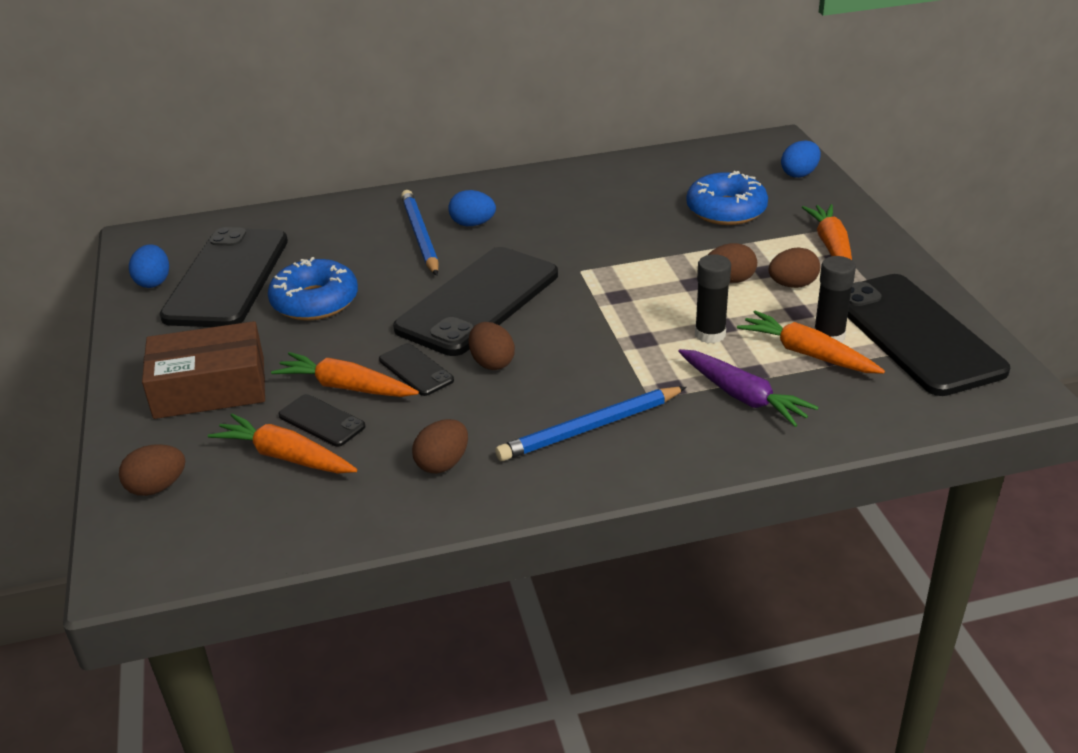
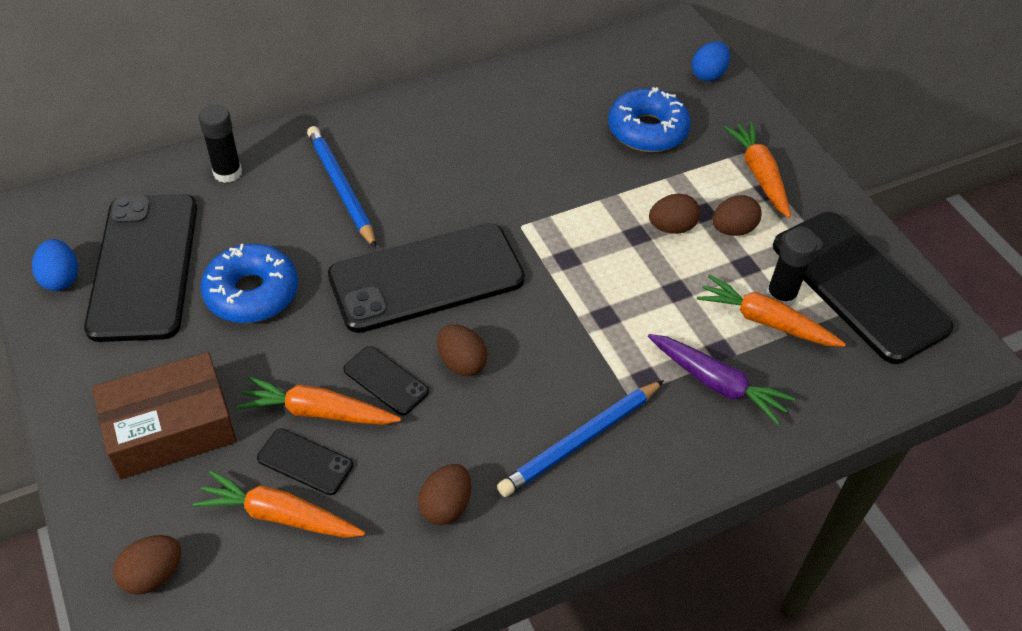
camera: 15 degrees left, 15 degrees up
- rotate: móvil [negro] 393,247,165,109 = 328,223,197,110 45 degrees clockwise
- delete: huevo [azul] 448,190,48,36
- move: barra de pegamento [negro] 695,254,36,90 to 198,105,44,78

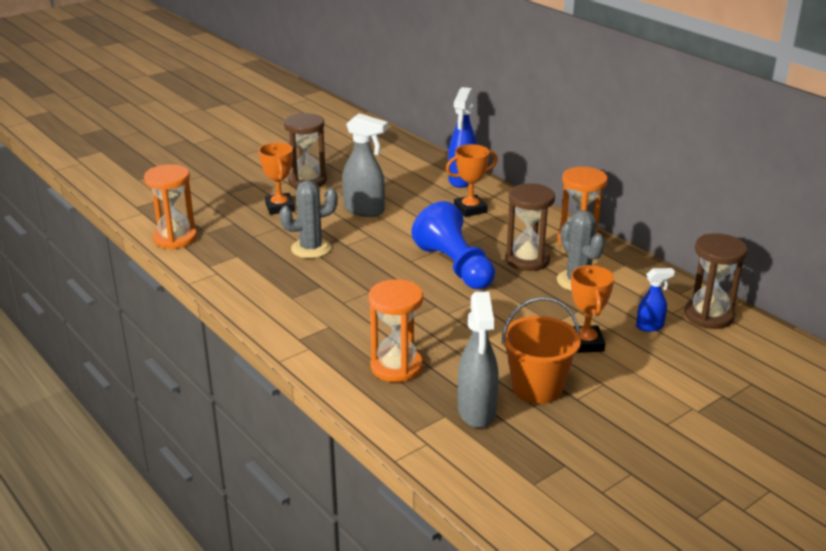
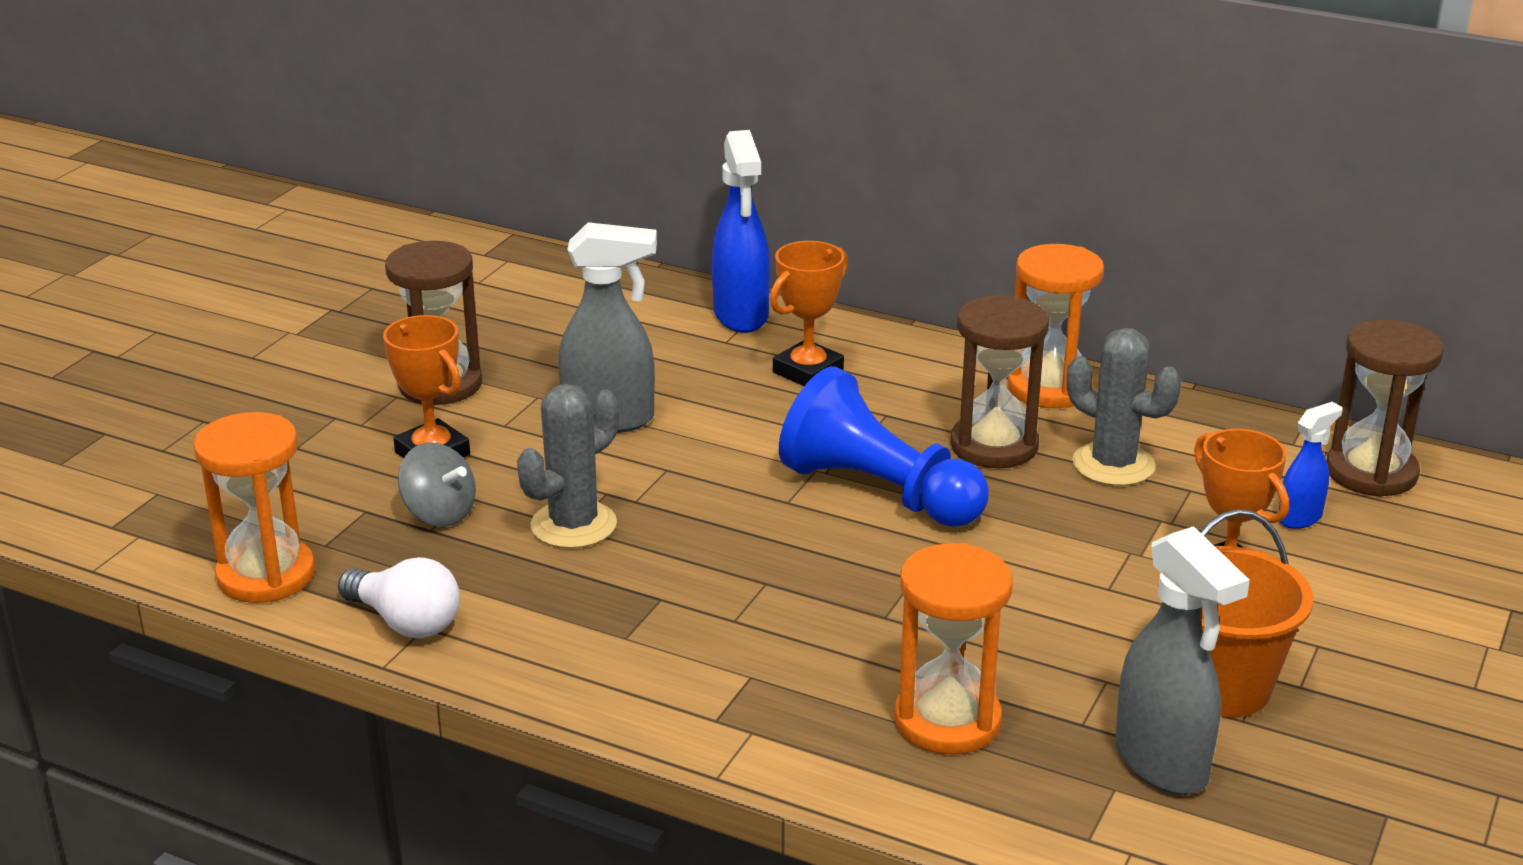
camera: 25 degrees left, 0 degrees up
- insert: bombilla [blanco] 338,557,122,81
- insert: peonza [gris] 398,442,78,85

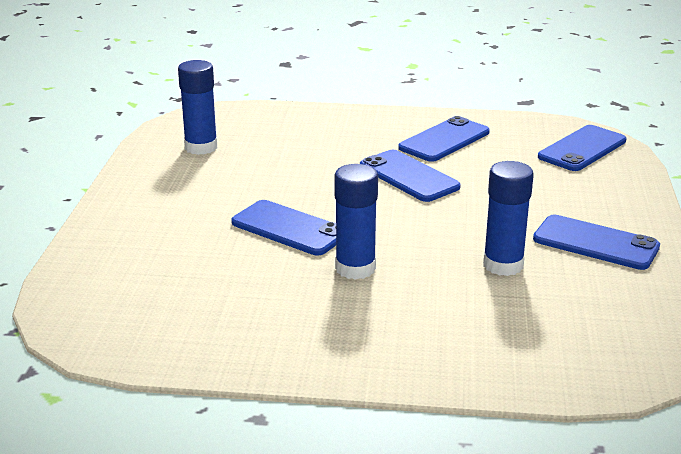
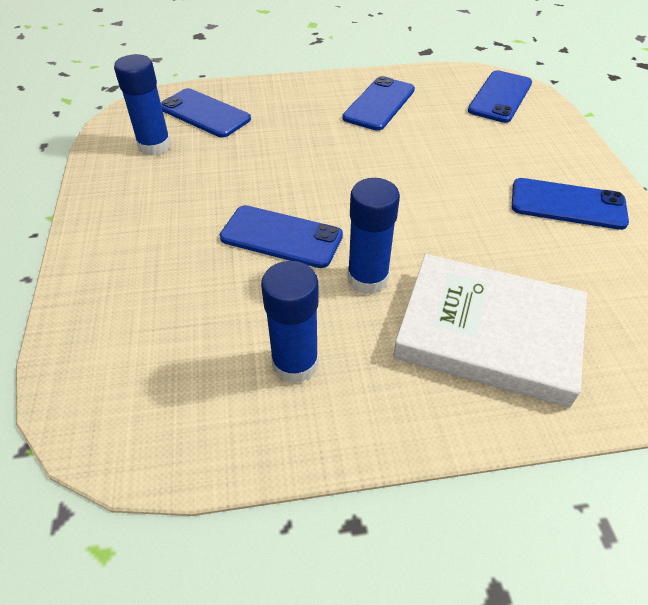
camera: 15 degrees left, 20 degrees up
- move: móvil [azul] 360,150,101,52 to 161,88,90,50
- move: barra de pegamento [azul] 483,161,51,115 to 261,261,58,123
- insert: libro [blanco] 393,254,194,154

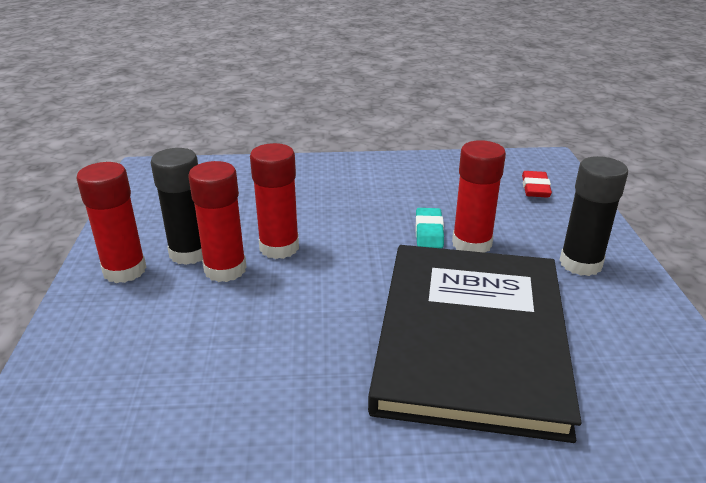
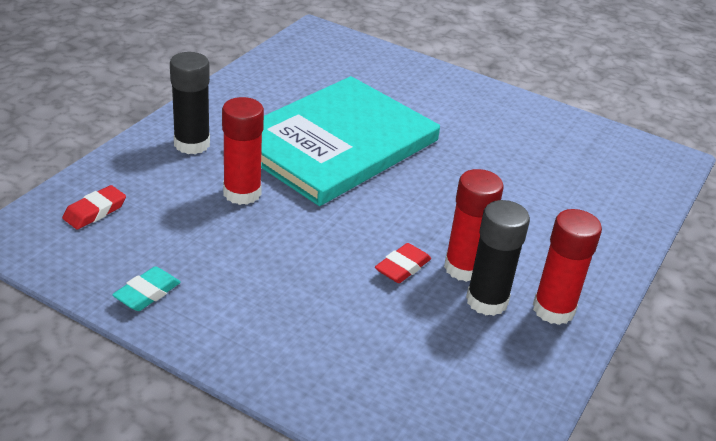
camera: 150 degrees left, 5 degrees up
- replace: barra de pegamento [rojo] 250,143,49,116 to goma de borrar [rojo] 375,243,56,40
- recolor: libro [negro] 368,245,213,198 to libro [turquesa] 261,76,179,130
- move: goma de borrar [turquesa] 415,208,29,40 to 112,266,69,45

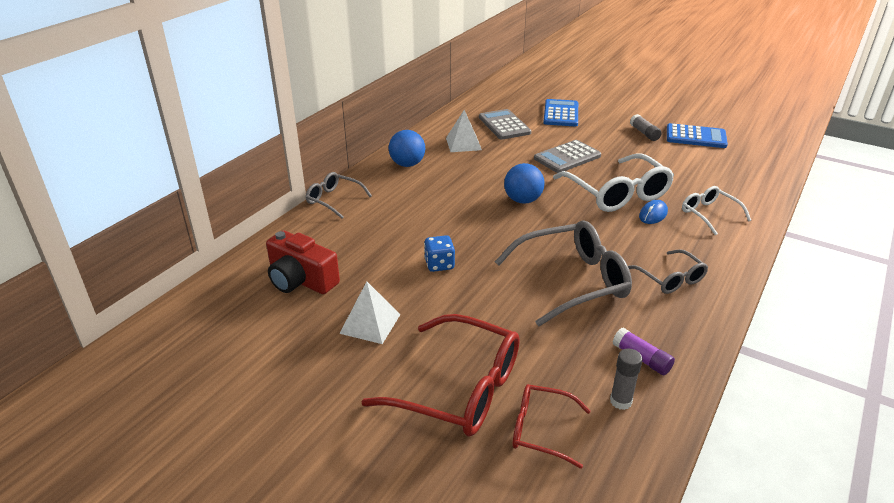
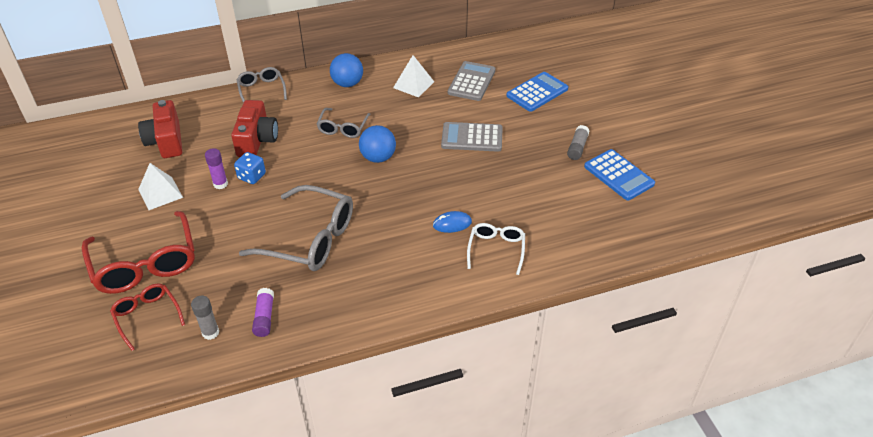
camera: 40 degrees right, 10 degrees up
- delete: gafas [blanco] 553,153,121,59
- move: gafas [gris] 628,249,80,45 to 317,108,54,30
- insert: barra de pegamento [morado] 205,148,23,41
- insert: cámara [rojo] 231,100,47,57

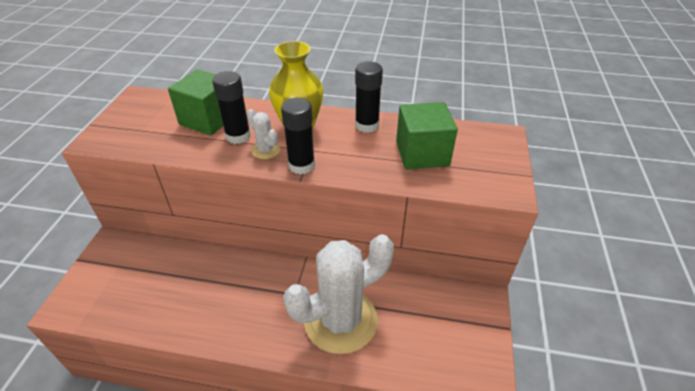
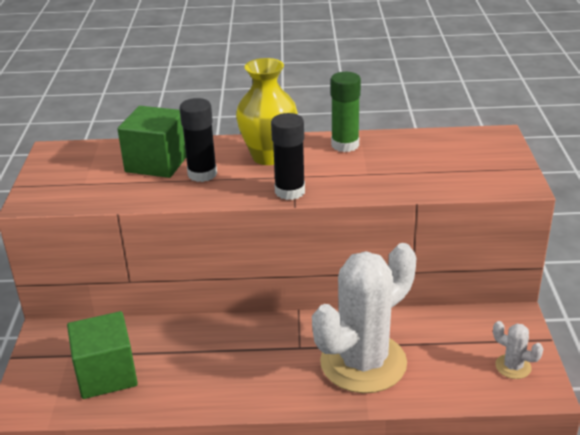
camera: 10 degrees left, 10 degrees down
- move: cactus [blanco] 247,109,33,50 to 493,321,50,58
- recolor: barra de pegamento [negro] 355,61,28,72 to barra de pegamento [verde] 331,72,30,80
- move: cubo [verde] 396,102,62,67 to 67,311,71,88

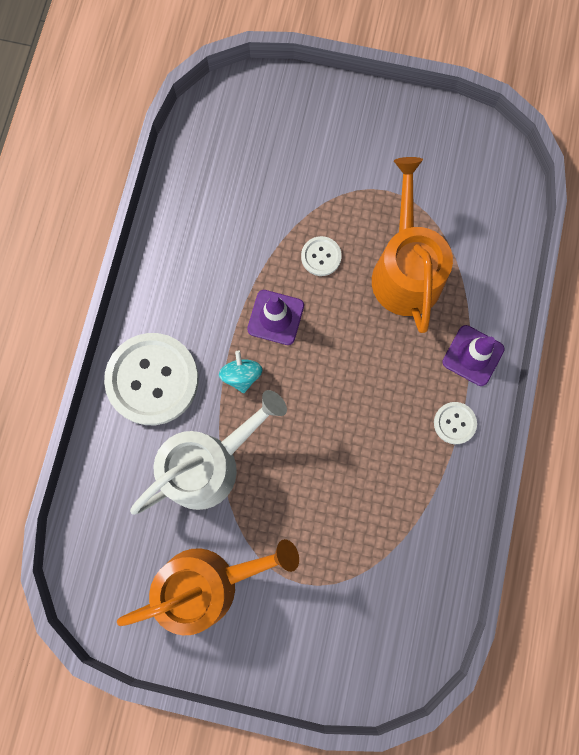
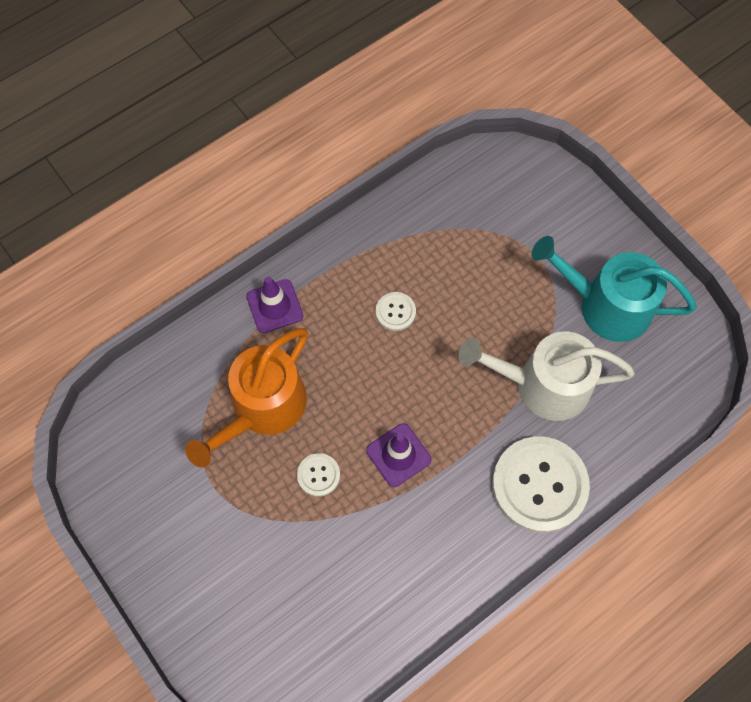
camera: 140 degrees left, 10 degrees down
- recolor: regadera [naranja] 117,539,182,96 to regadera [turquesa] 531,236,166,106
- delete: peonza [turquesa] 219,351,44,42
- move: botón [blanco] 434,402,43,42 to 376,292,40,39

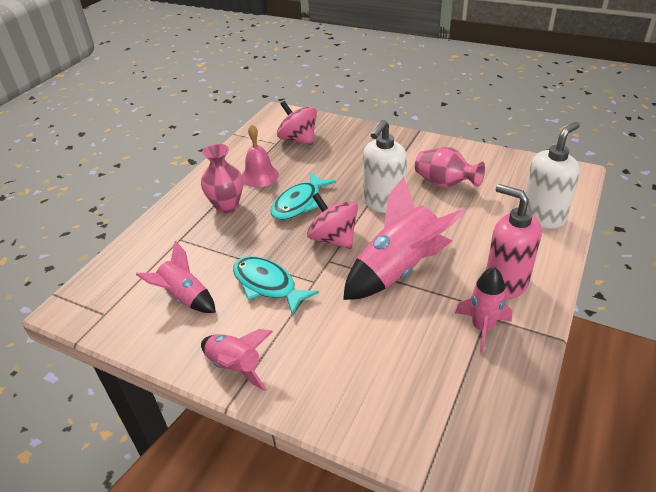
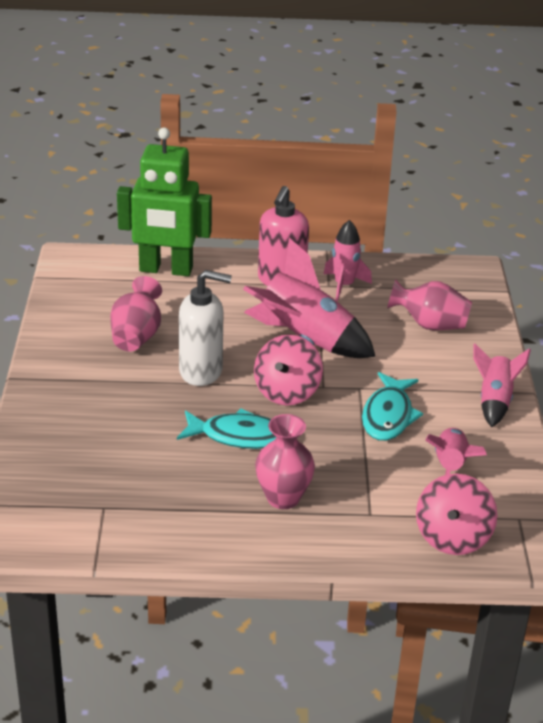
camera: 120 degrees left, 5 degrees down
- delete: campana [rosa] 242,125,37,62
- move: peonza [rosa] 277,101,40,44 to 416,474,81,81
- replace: dispensador de jabón [blanco] 525,122,55,107 to robot [verde] 117,127,95,149
- insert: florero [rosa] 387,279,85,51

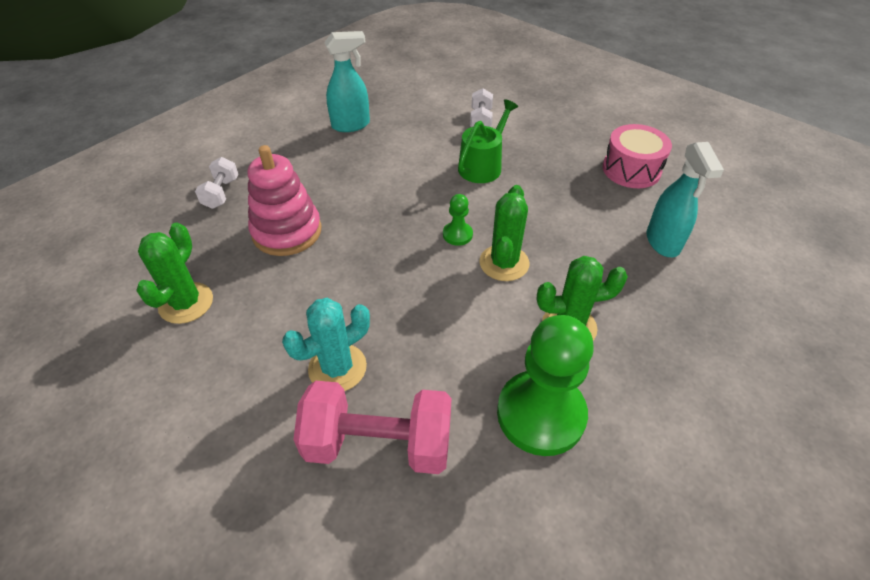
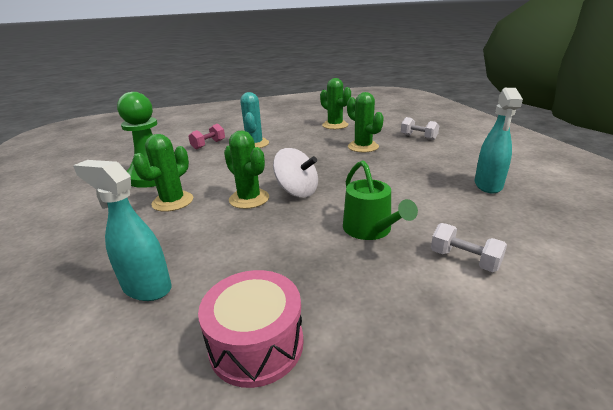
camera: 125 degrees right, 20 degrees down
- replace: juguete apilable [rosa] 248,145,74,111 to cactus [verde] 347,92,37,60
- resize: mancuerna [rosa] 293,381,159,93 = 188,124,37,26 x0.52
- replace: peón [verde] 443,194,30,52 to peonza [blanco] 273,148,45,50

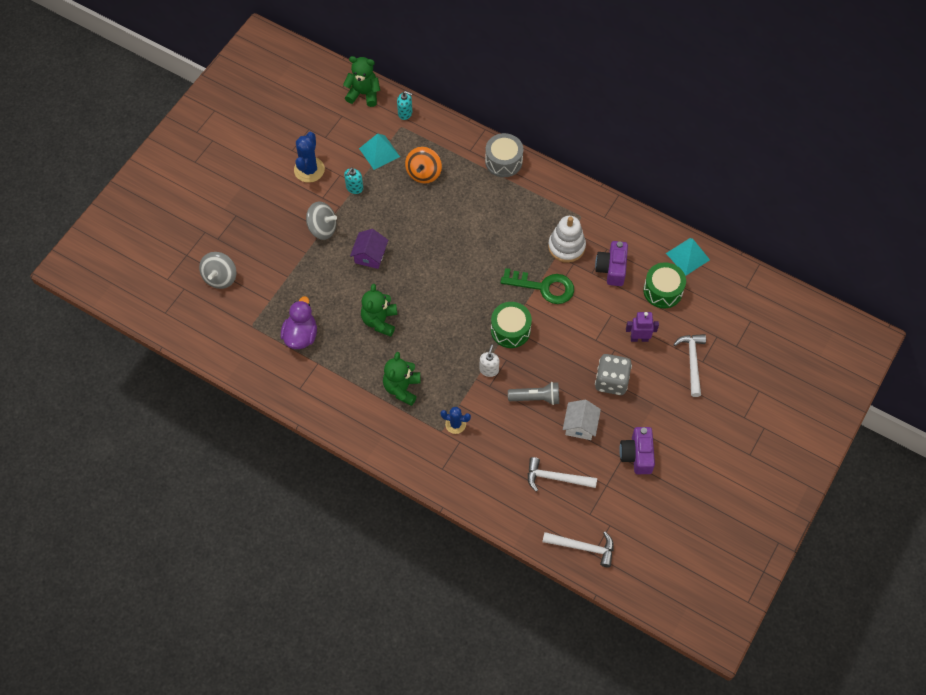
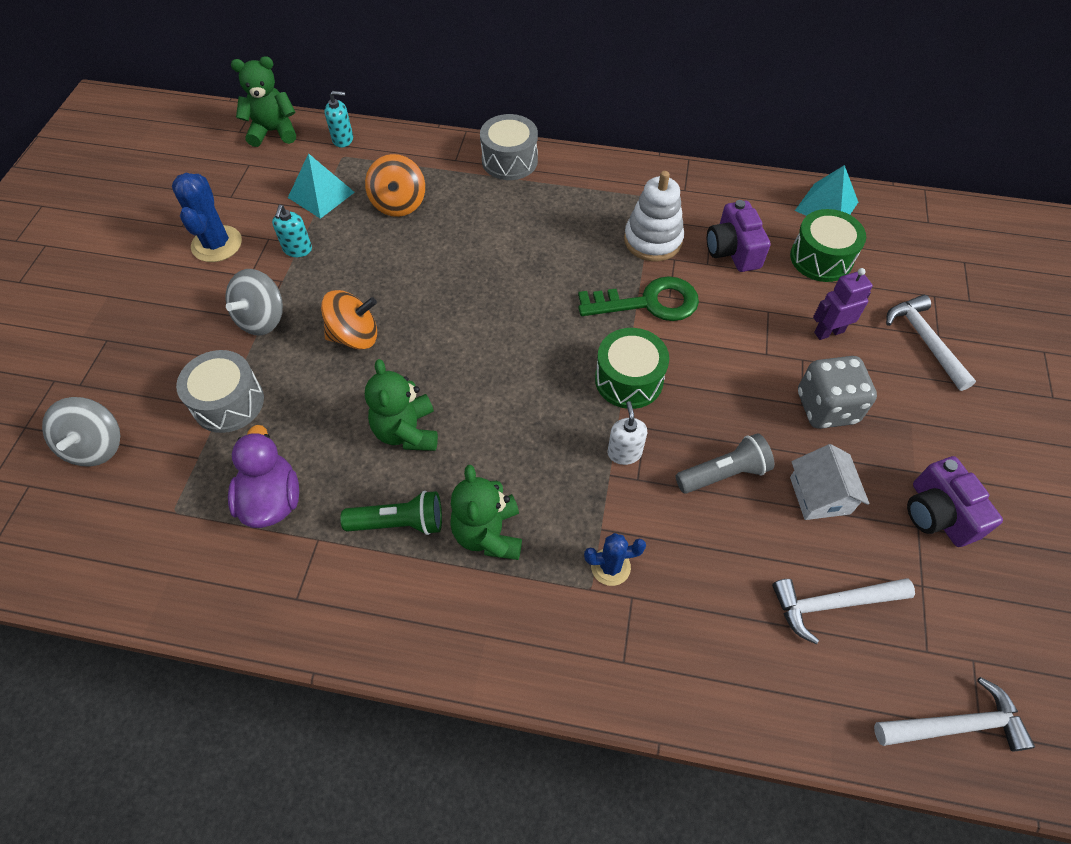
camera: 20 degrees left, 5 degrees down
- rotate: peonza [gris] 306,201,31,39 = 225,269,58,67 120 degrees clockwise
- replace: casa [morado] 350,229,38,40 to peonza [naranja] 321,290,56,60
- insert: tambor [gris] 176,350,88,83
- insert: lámpara de mano [verde] 340,491,102,44

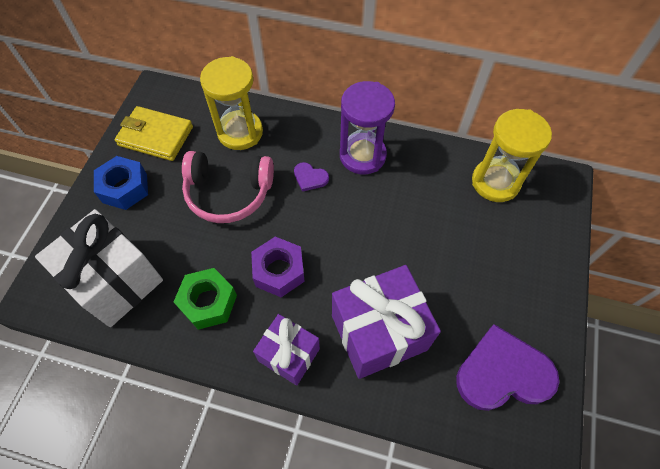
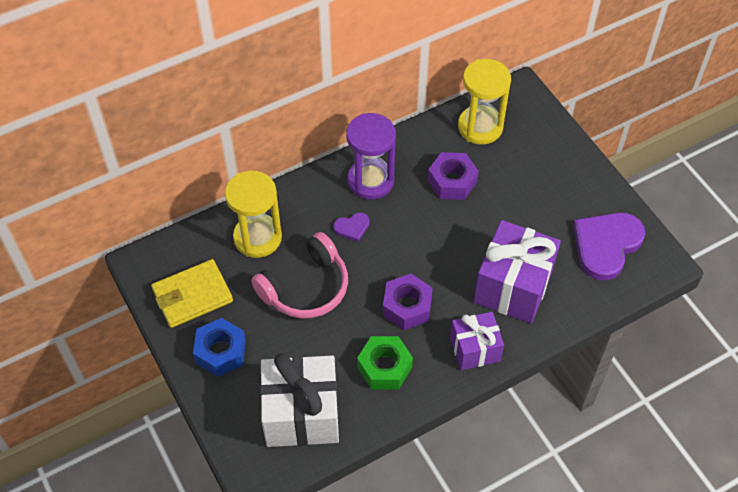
camera: 45 degrees left, 5 degrees down
- insert: tuerca [morado] 428,152,51,48

